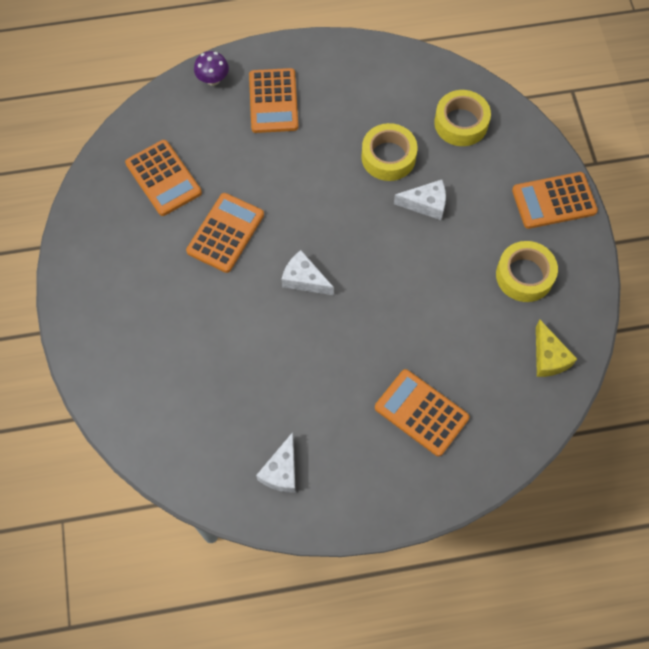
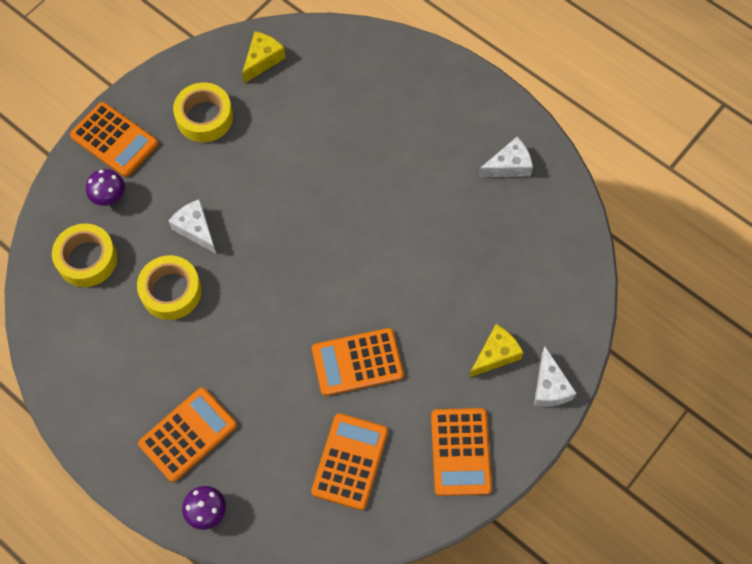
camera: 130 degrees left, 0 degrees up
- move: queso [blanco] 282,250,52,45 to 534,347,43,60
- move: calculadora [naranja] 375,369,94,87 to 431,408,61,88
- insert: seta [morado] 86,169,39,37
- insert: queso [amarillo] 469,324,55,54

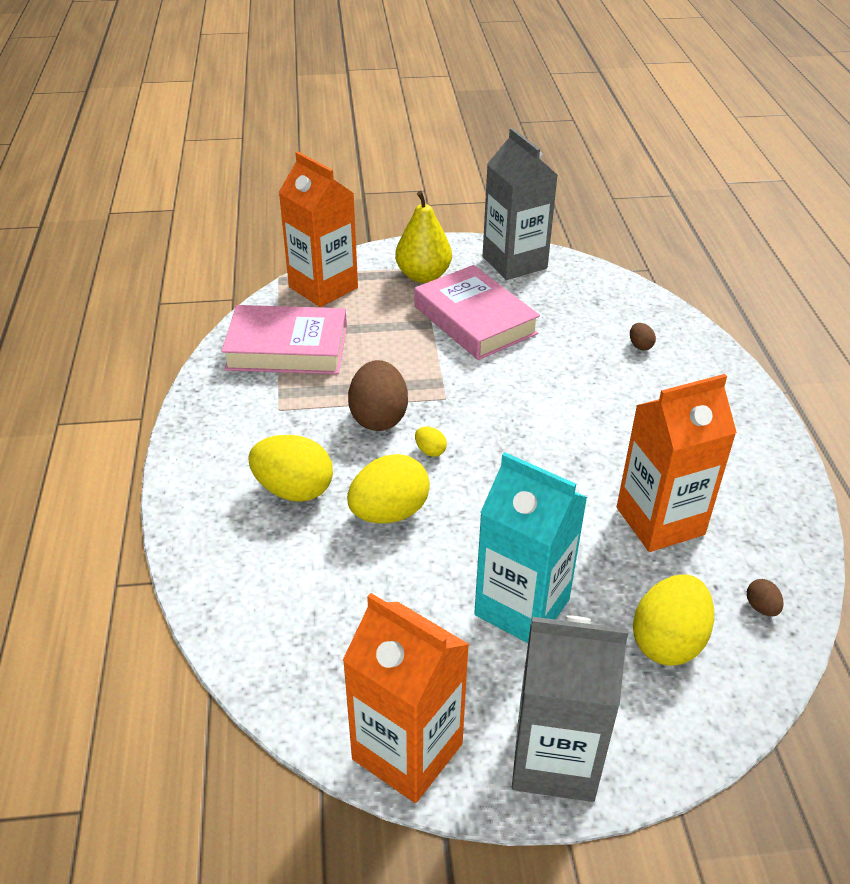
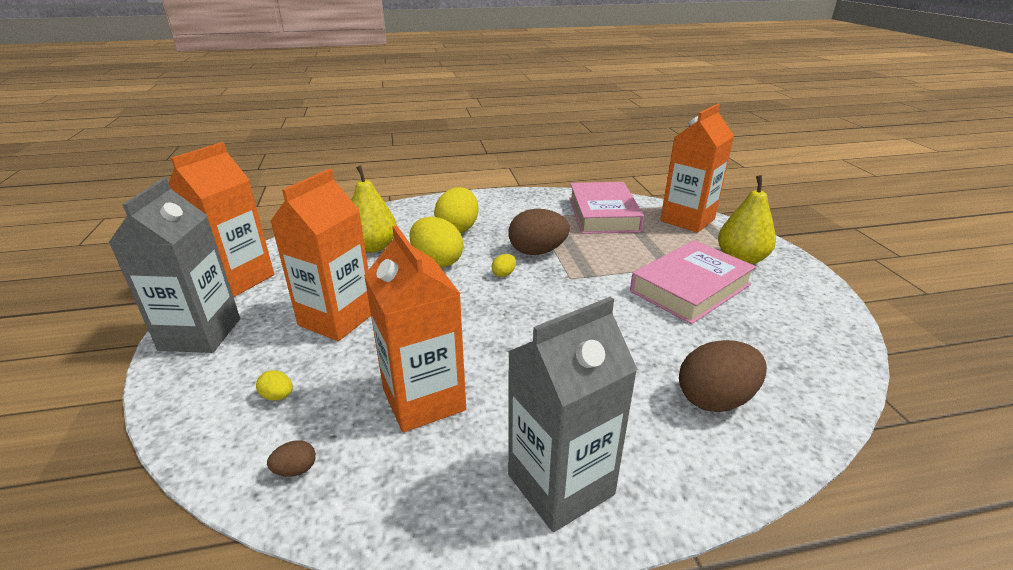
camera: 85 degrees right, 10 degrees down
- recolor: cartón de leche [turquesa] 474,452,114,191 to cartón de leche [naranja] 270,169,101,172
- move: cartón de leche [gris] 483,128,75,152 to 508,297,130,235
- resize: huevo [marrón] 630,323,26,27 = 679,340,88,72 x2.26
- resize: huevo [amarillo] 633,574,81,92 = 256,370,37,31 x0.44
- insert: pera [amarillo] 351,165,46,88

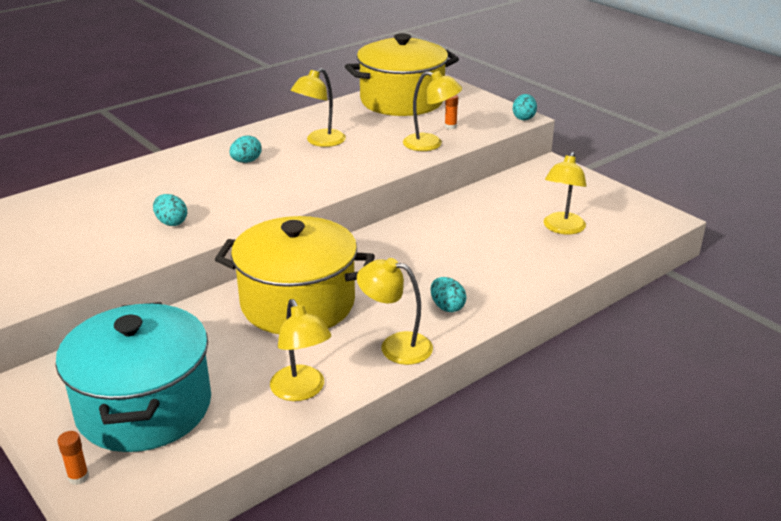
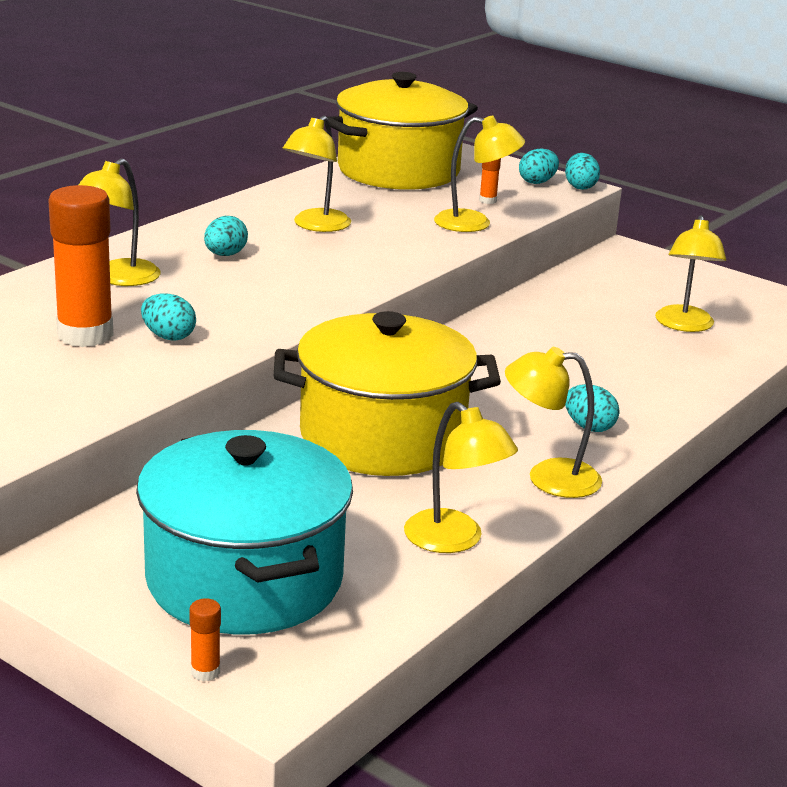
camera: 15 degrees left, 5 degrees down
- insert: barra de pegamento [naranja] 48,185,66,162
- insert: lámpara [amarillo] 79,158,82,128
- insert: huevo [turquesa] 519,149,40,35

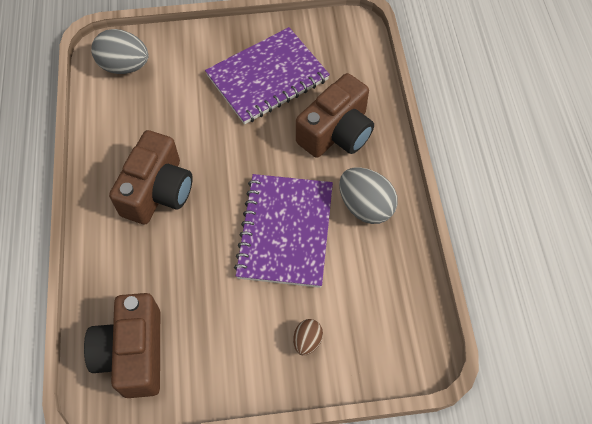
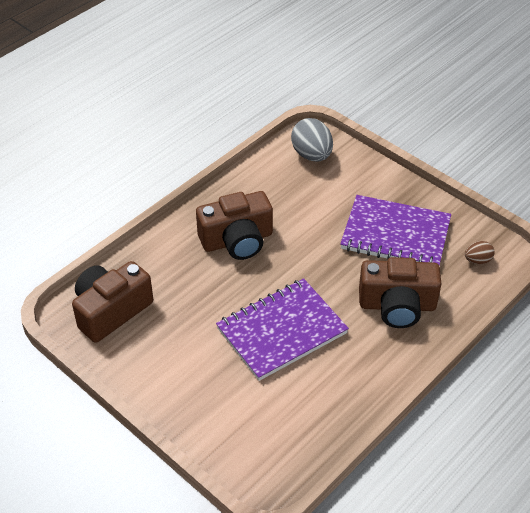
camera: 50 degrees right, 15 degrees down
- move: huevo [marrón] 293,319,30,36 to 465,241,30,23
- delete: huevo [gris] 339,167,59,57

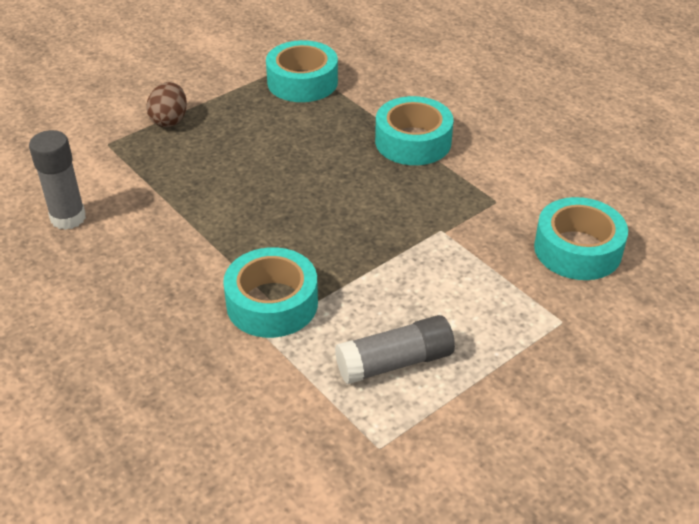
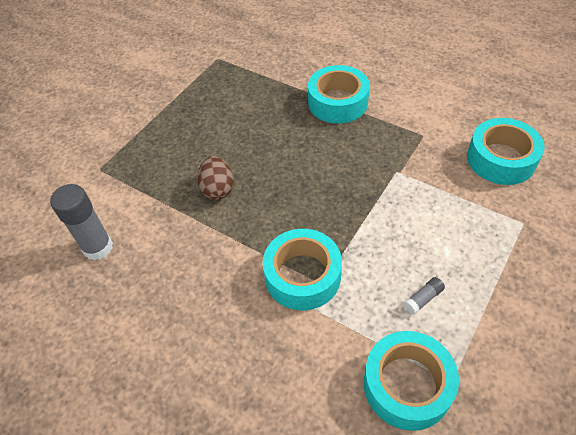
camera: 15 degrees left, 10 degrees up
- move: huevo [marrón] 146,82,41,45 to 197,156,37,44
- move: cinta adhesiva [turquesa] 266,40,72,62 to 364,331,95,100
- resize: barra de pegamento [gris] 335,315,120,69 = 404,277,41,38 x0.47

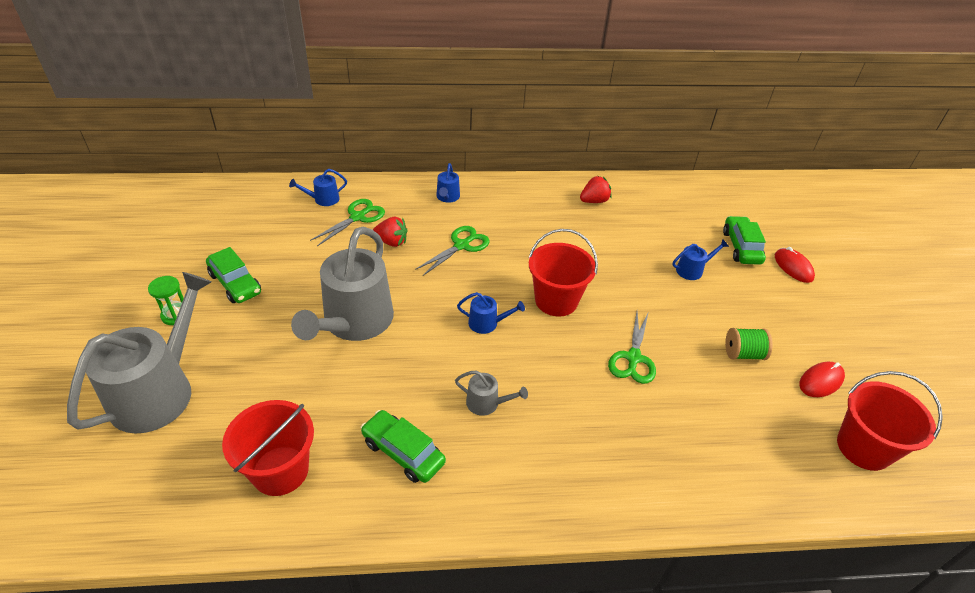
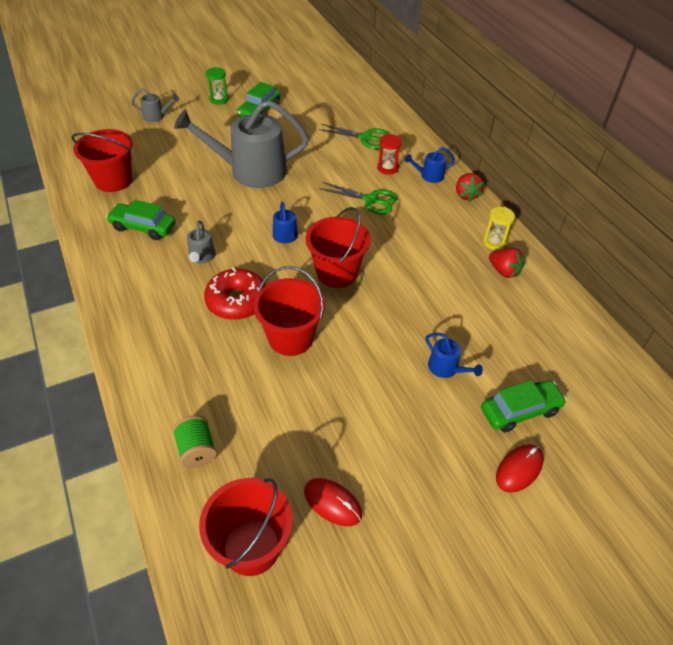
camera: 70 degrees right, 5 degrees up
- resize: regadera [gris] 67,272,144,161 = 131,88,48,34 x0.42
- delete: regadera [azul] 289,169,58,37
- rotate: coche [verde] 361,410,85,73 = 106,200,70,40 90 degrees counterclockwise
- move: fresa [rojo] 373,217,35,30 to 456,173,28,29
- replace: tijeras [verde] 608,311,48,73 to balde [rojo] 253,266,72,90
- move: carrete [verde] 725,328,48,32 to 172,415,45,53
- insert: rosquilla [rojo] 204,267,62,53
- insert: reloj de arena [rojo] 377,134,25,41
- insert: reloj de arena [amarillo] 483,207,32,43

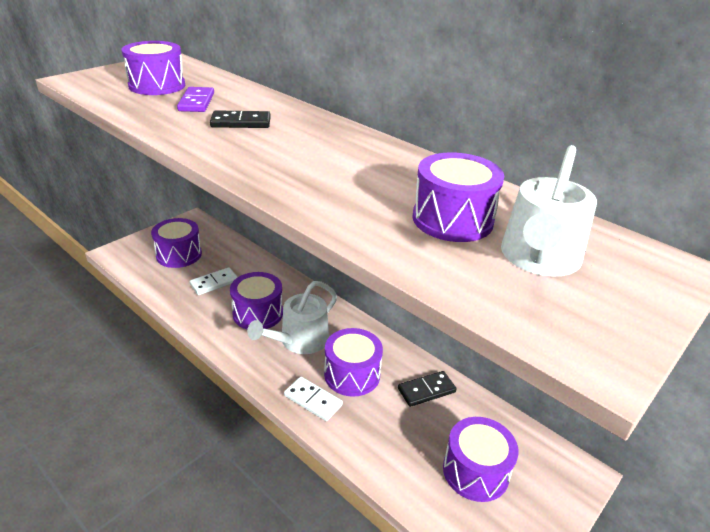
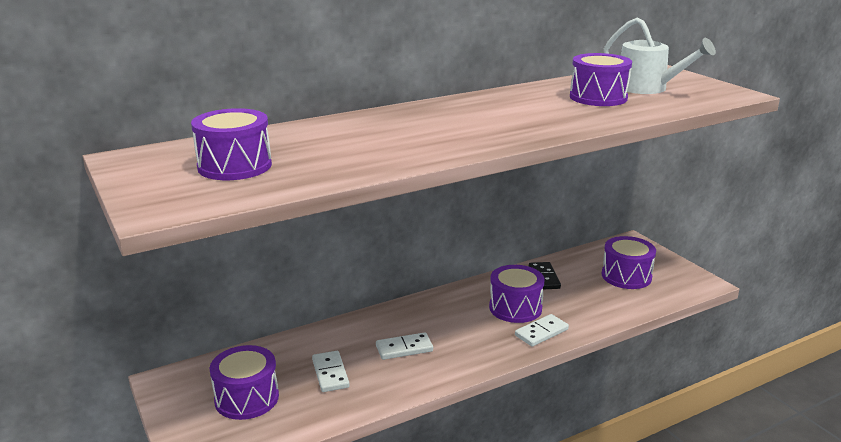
camera: 70 degrees left, 10 degrees down
- delete: ficha de dominó [morado] 177,87,37,25
- delete: ficha de dominó [negro] 210,110,61,18
- replace: tambor [morado] 230,272,53,57 to ficha de dominó [blanco] 376,332,57,28
- delete: regadera [blanco] 247,281,90,73

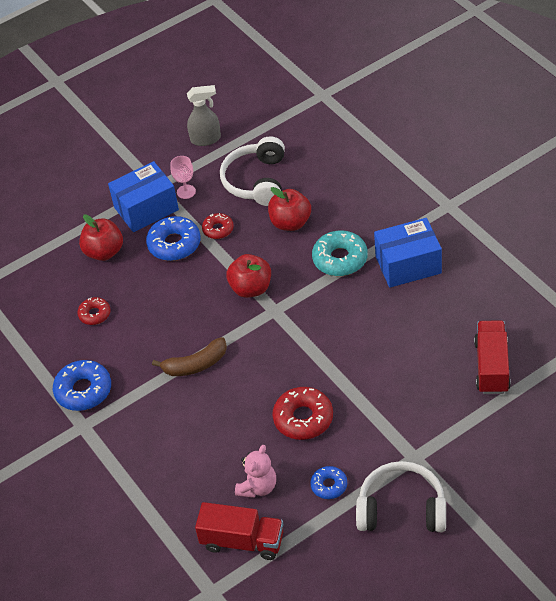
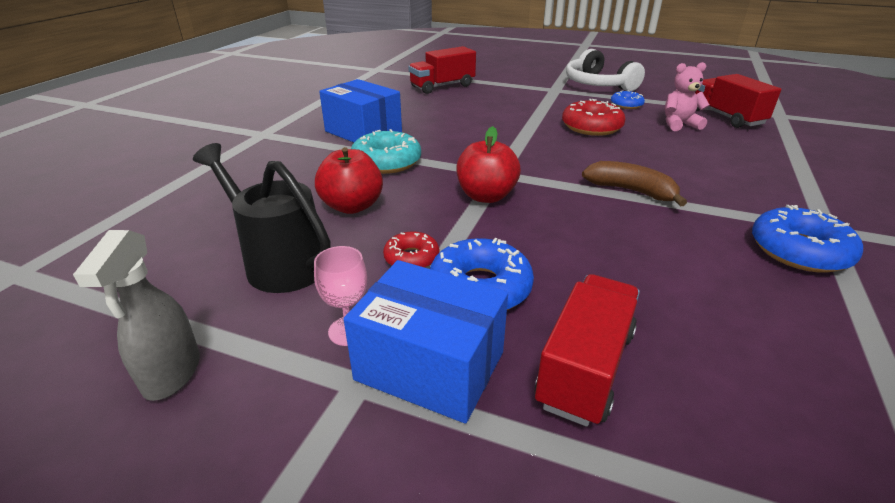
camera: 130 degrees left, 15 degrees down
- delete: rosquilla [rojo] 77,297,34,28
- replace: manzana [rojo] 79,214,44,47 to camión [rojo] 535,274,105,153
- rotate: pulverizador [gris] 187,85,34,61 = 73,230,127,171 135 degrees counterclockwise
- replace: auriculares [blanco] 220,136,65,70 to regadera [negro] 193,143,138,150

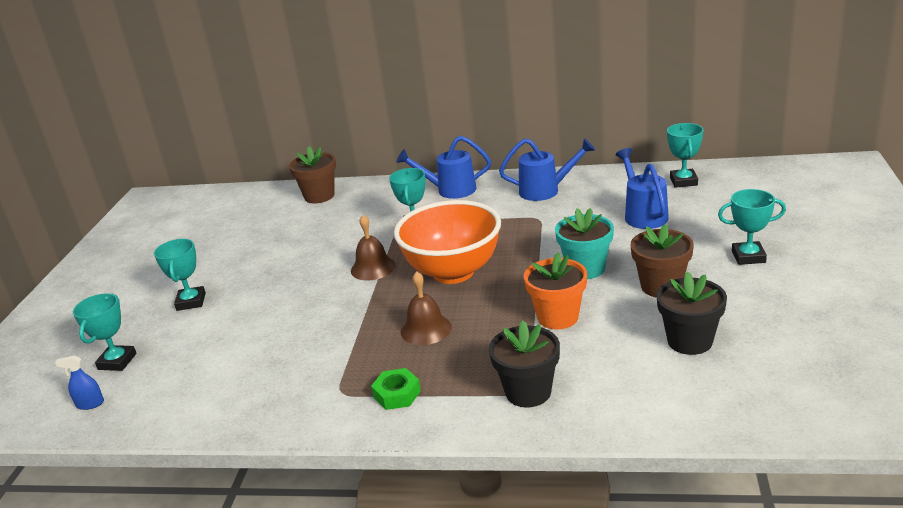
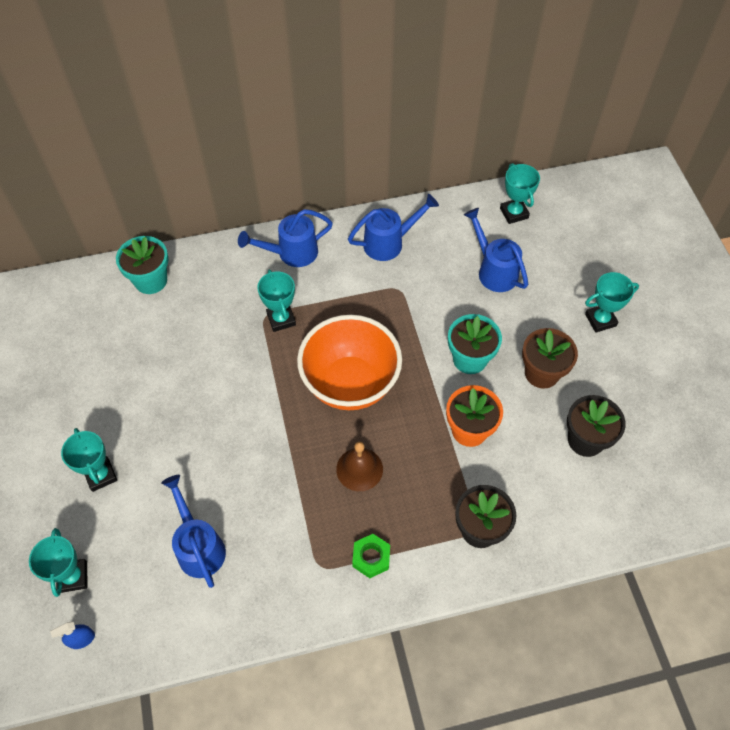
camera: 25 degrees left, 30 degrees up
- recolor: maceta [marrón] 289,146,47,58 to maceta [turquesa] 116,236,52,58
- delete: campana [marrón] 351,215,45,66
- insert: regadera [azul] 161,475,65,113

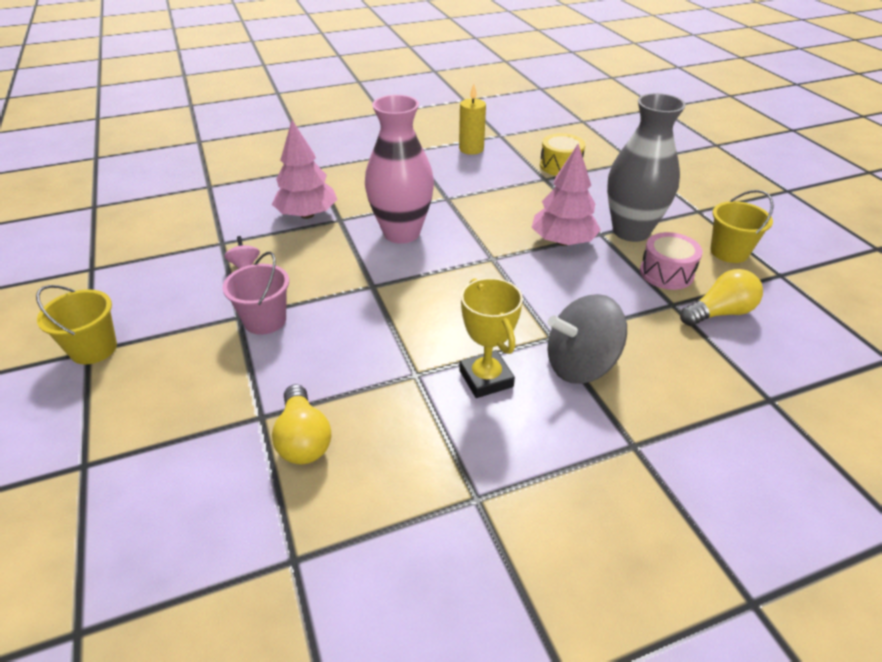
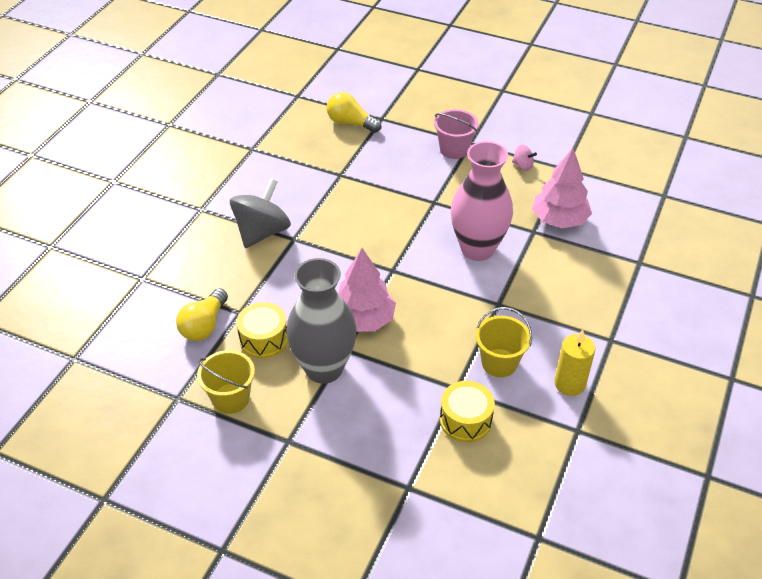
camera: 135 degrees right, 5 degrees up
- move: balde [amarillo] 36,285,81,79 to 476,307,56,70
- delete: trofeo [amarillo] 459,278,64,120
- recolor: tambor [rosa] 640,232,63,58 to tambor [amarillo] 236,302,52,57

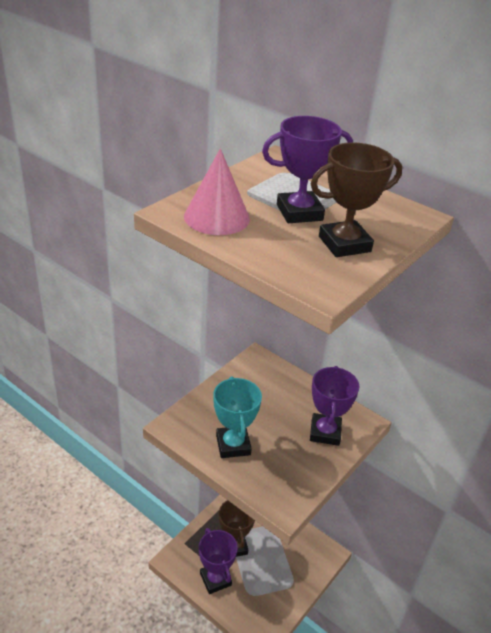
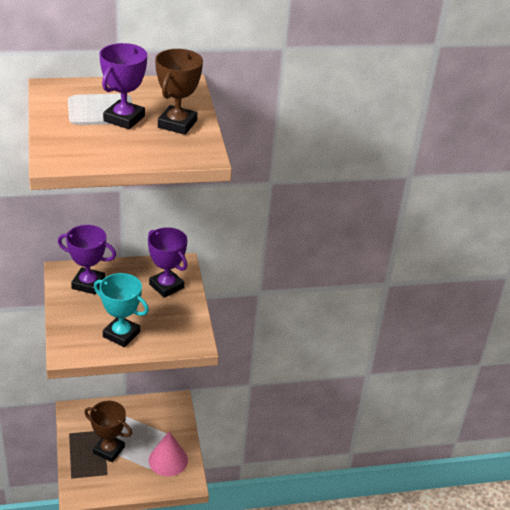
camera: 50 degrees left, 0 degrees up
- move: cono [rosa] 184,148,66,87 to 149,431,39,45
- move: trofeo [morado] 199,528,39,66 to 58,225,58,69

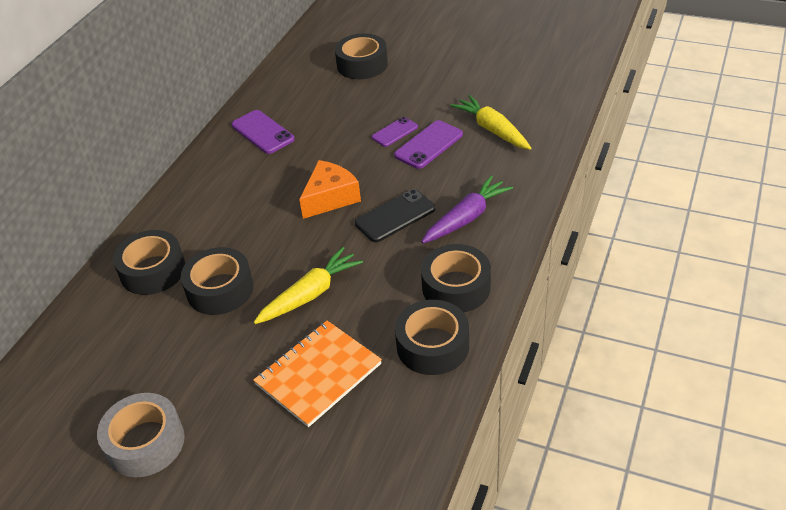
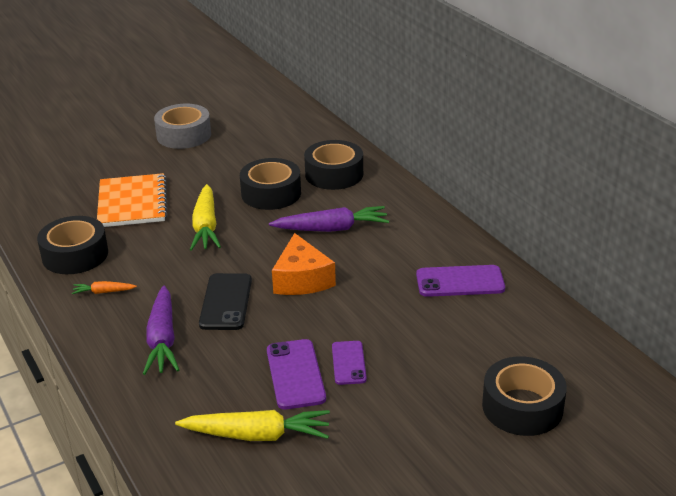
camera: 125 degrees right, 10 degrees down
- replace: cinta adhesiva [negro] 421,244,70,68 to zanahoria [naranja] 72,281,65,13
- insert: zanahoria [morado] 269,206,120,26

